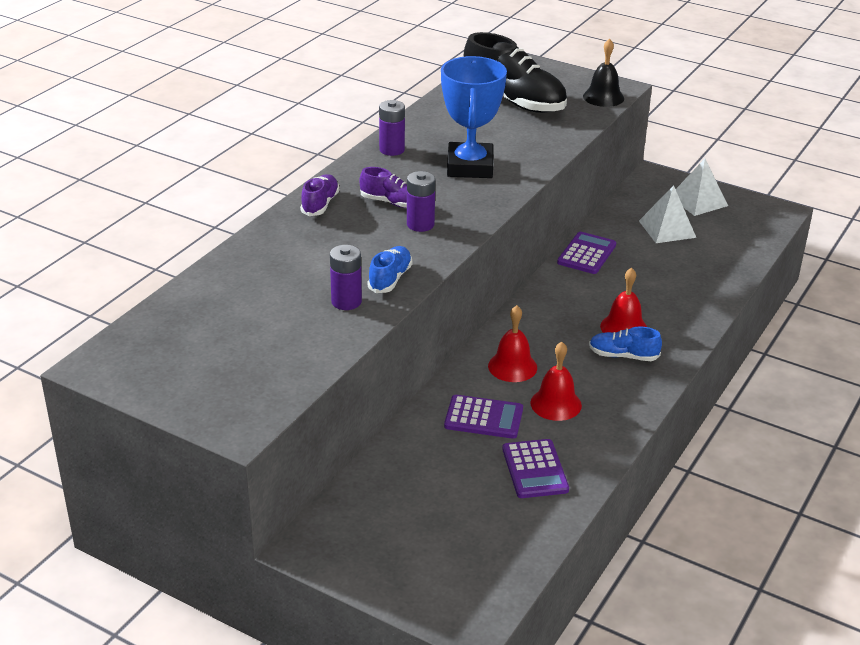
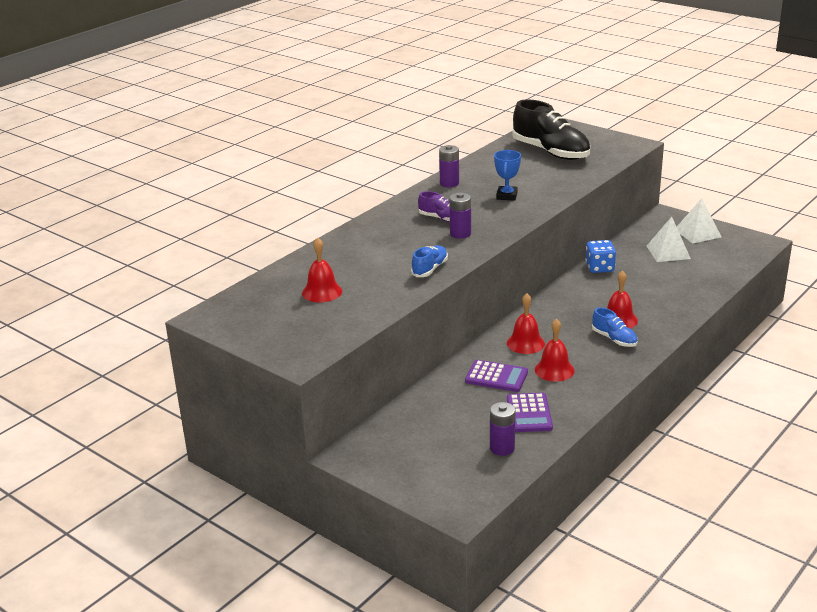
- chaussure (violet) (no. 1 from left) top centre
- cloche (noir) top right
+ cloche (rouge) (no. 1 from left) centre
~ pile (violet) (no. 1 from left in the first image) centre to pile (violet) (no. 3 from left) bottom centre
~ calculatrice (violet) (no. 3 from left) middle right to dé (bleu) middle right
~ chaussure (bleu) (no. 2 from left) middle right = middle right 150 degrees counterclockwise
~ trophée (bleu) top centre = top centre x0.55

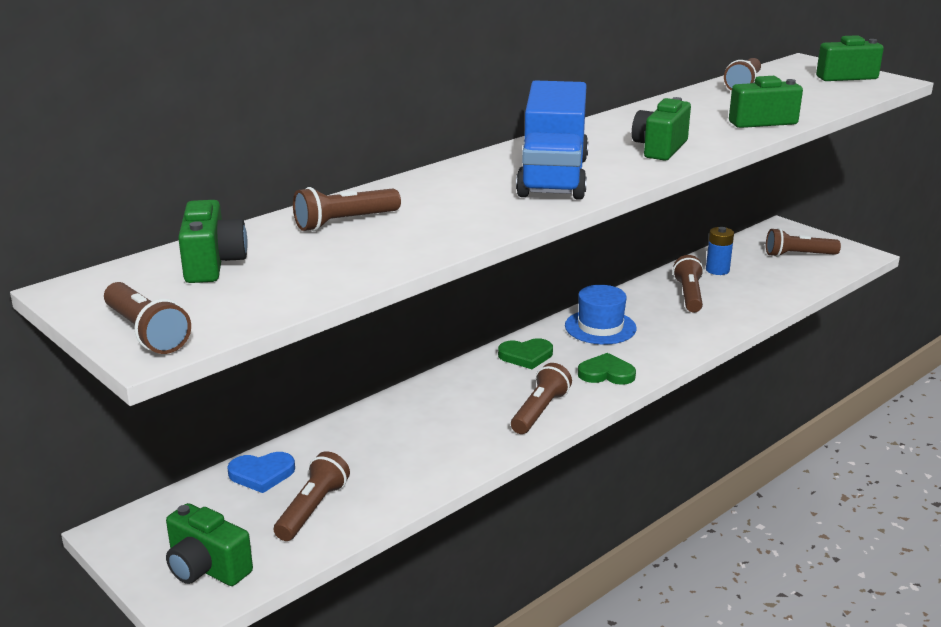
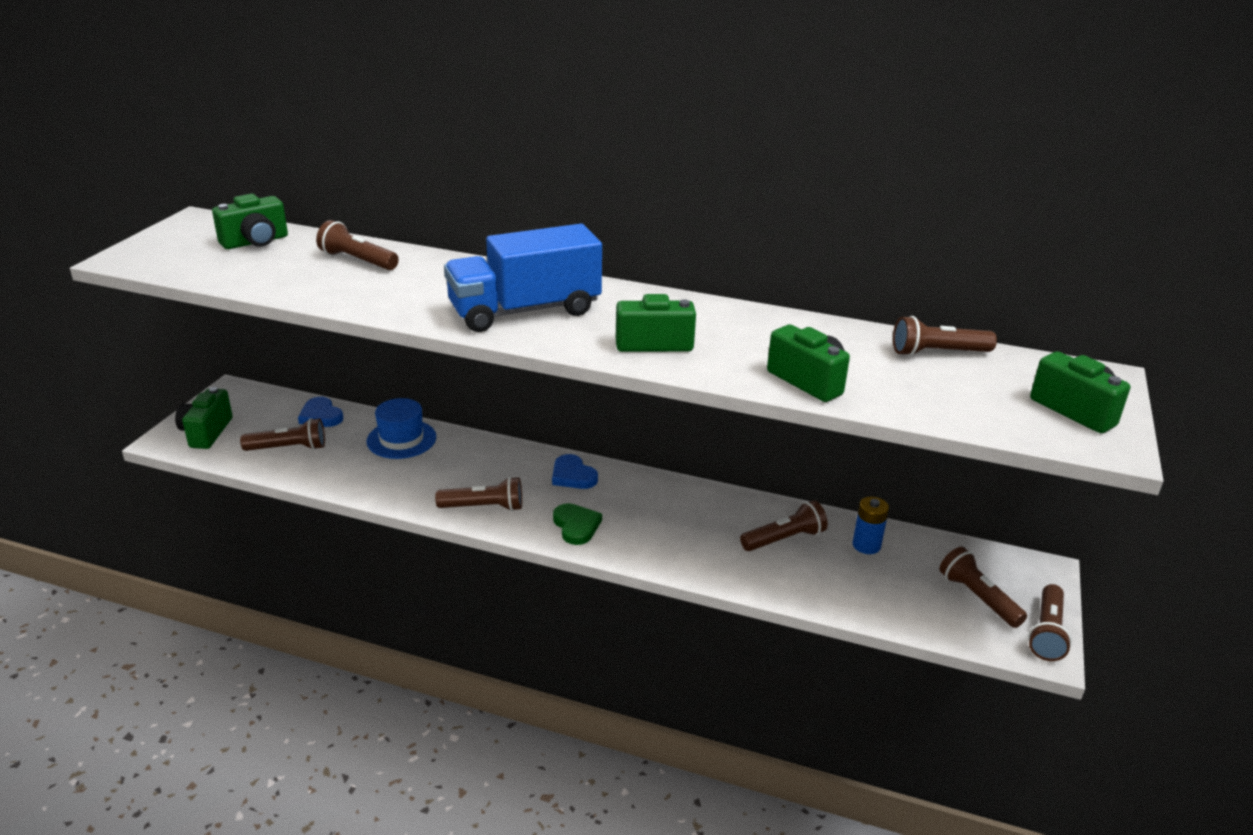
~ lampe de poche (marron) (no. 1 from left in the first image) middle left to lampe de poche (marron) (no. 7 from left) bottom right
~ chapeau (bleu) centre to middle left
~ cœur (vert) (no. 1 from left) centre to cœur (bleu) (no. 2 from left) centre

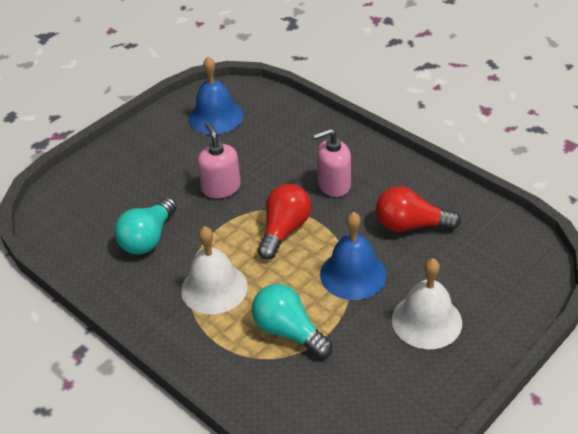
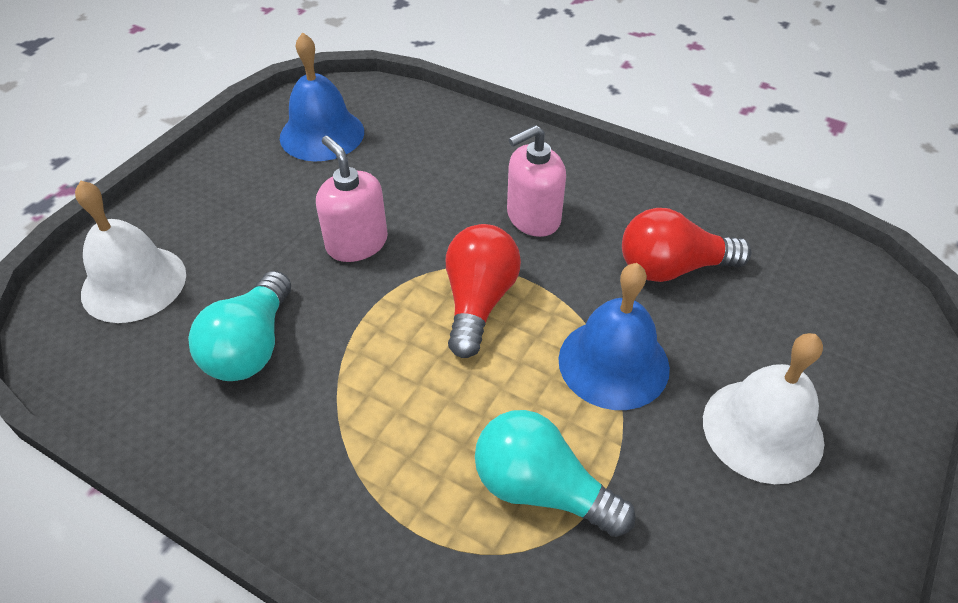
~ cloche (blanc) (no. 1 from left) centre to middle left

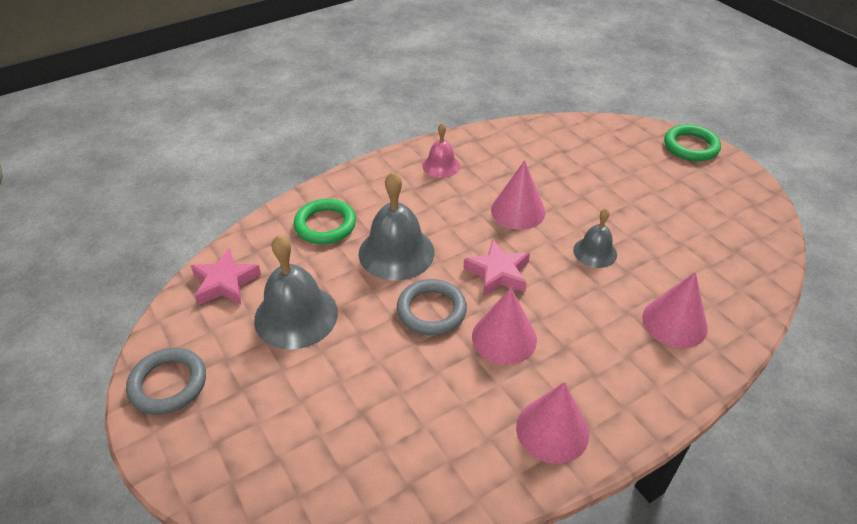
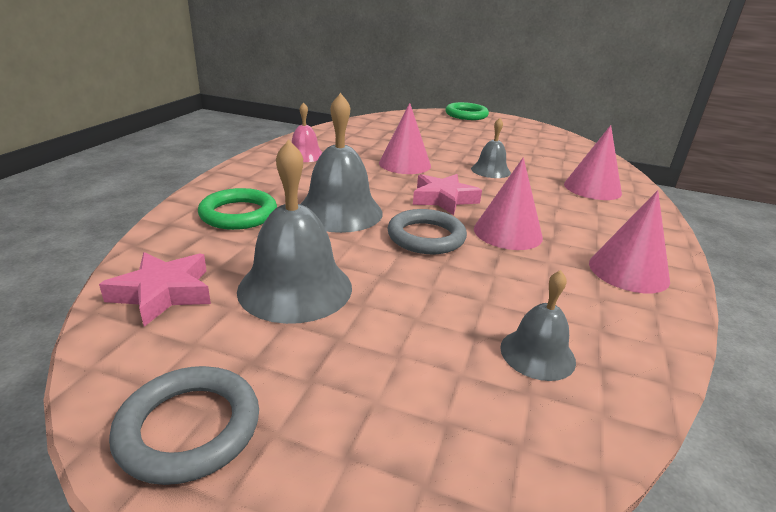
+ cloche (gris) (no. 4 from left) middle right

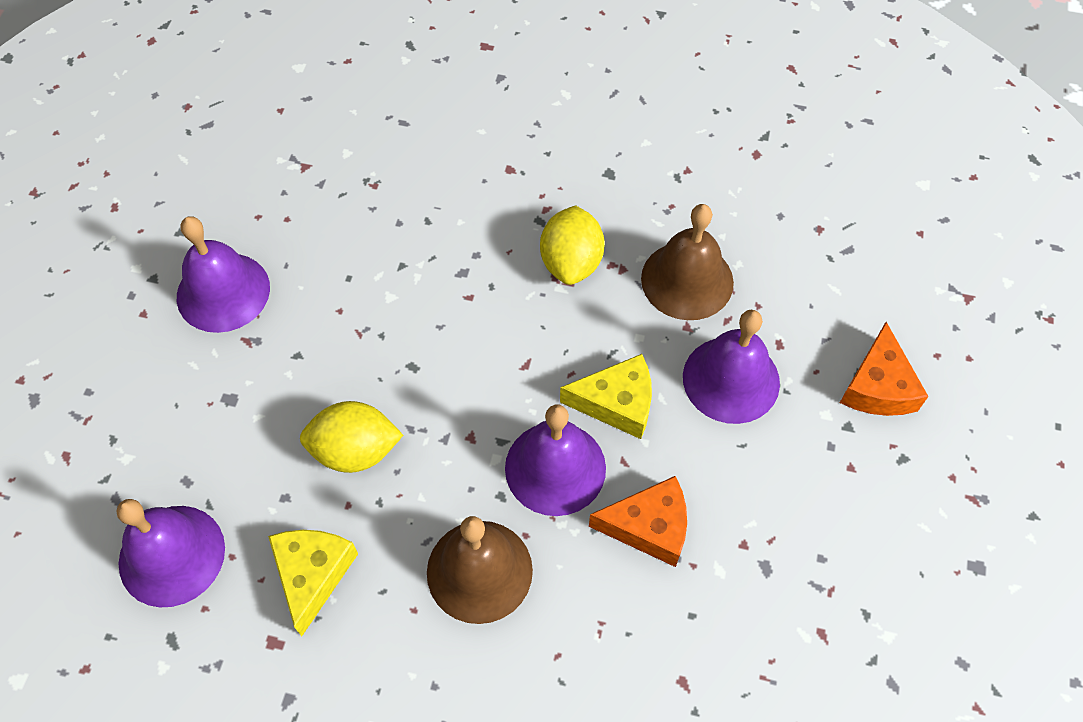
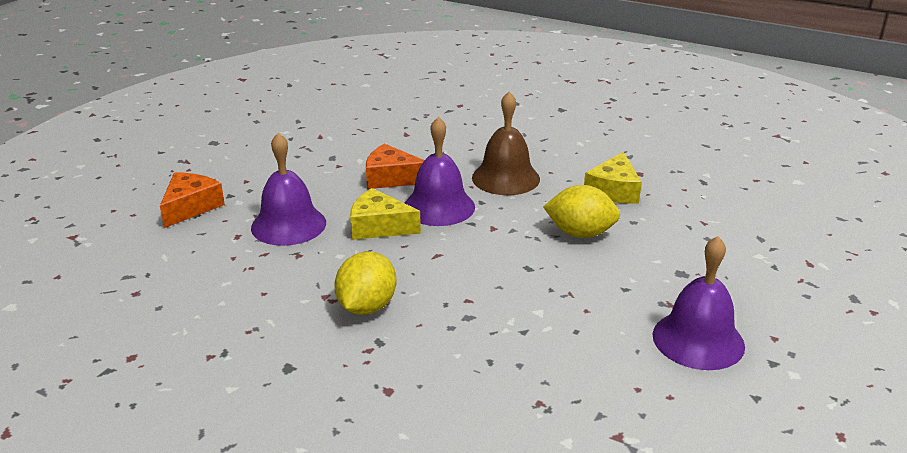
- cloche (violet) (no. 1 from left) bottom left
- cloche (marron) (no. 2 from left) centre

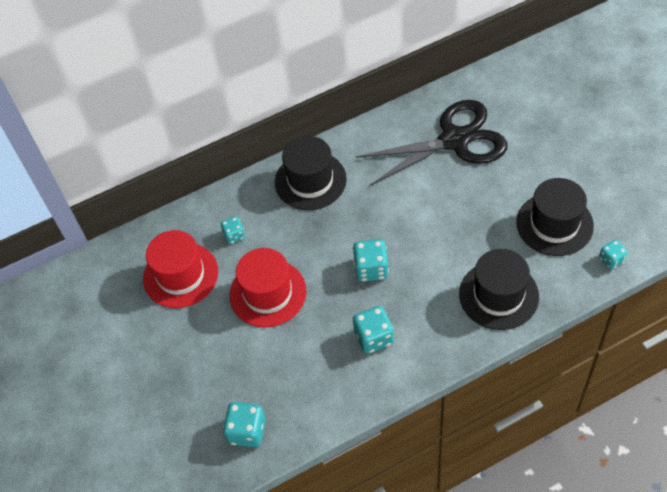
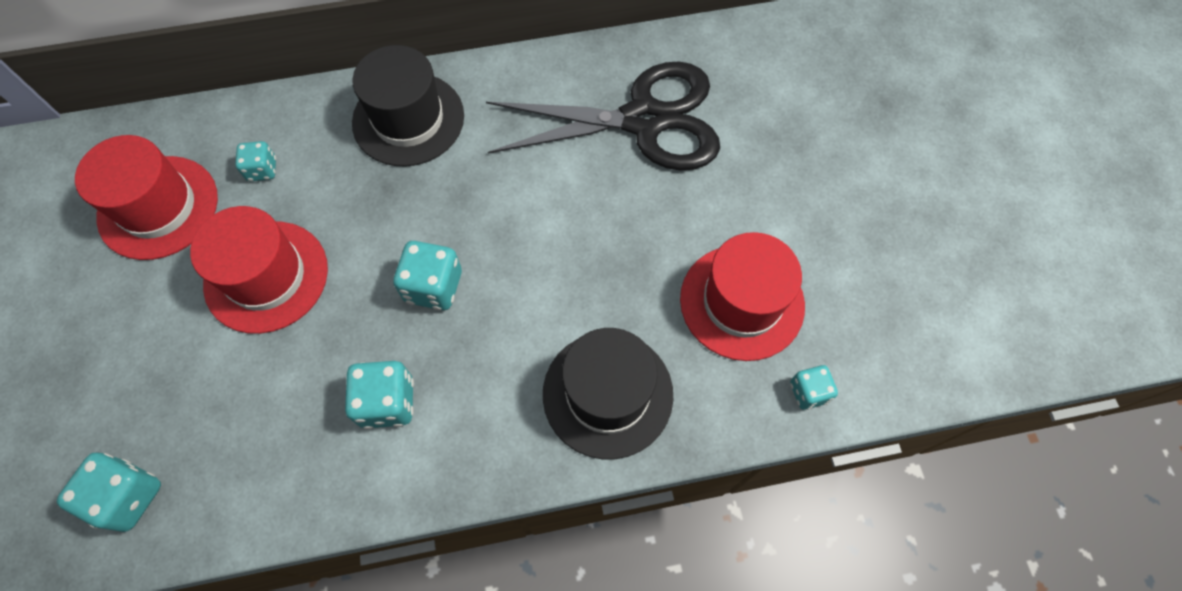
~ chapeau (noir) (no. 3 from left) middle right to chapeau (rouge) (no. 3 from left) centre

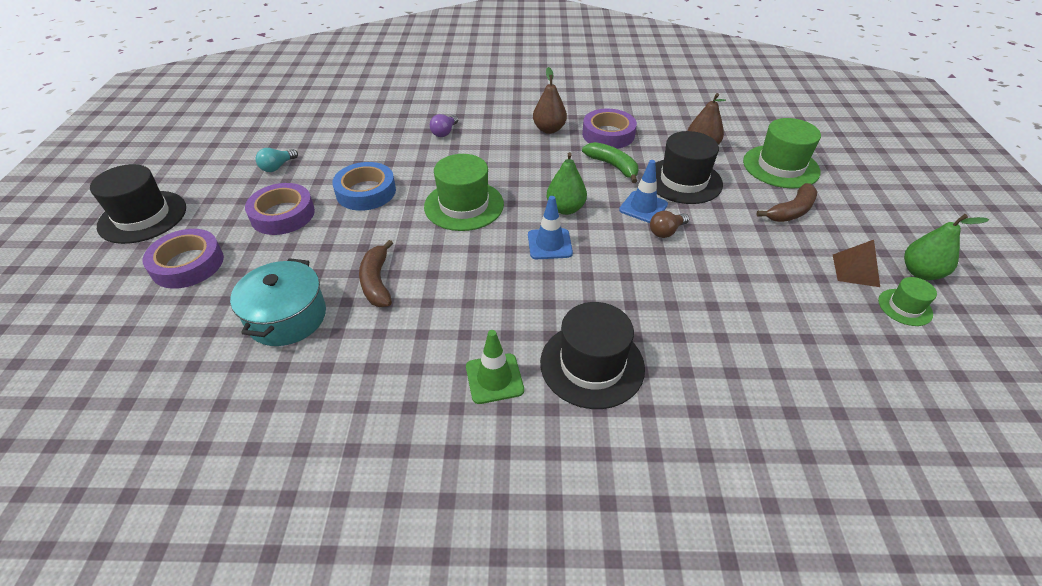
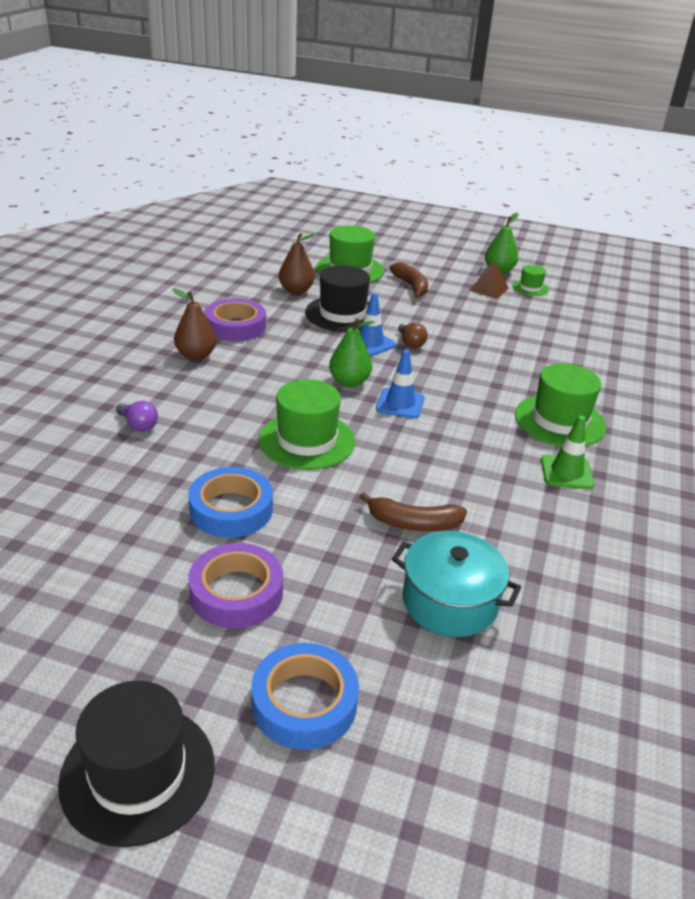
- ampoule (turquoise) top left
- banane (vert) top centre
~ ruban adhésif (violet) (no. 1 from left) middle left to ruban adhésif (bleu) (no. 2 from left) bottom centre
~ chapeau (noir) (no. 2 from left) centre to chapeau (vert) (no. 4 from left) middle right

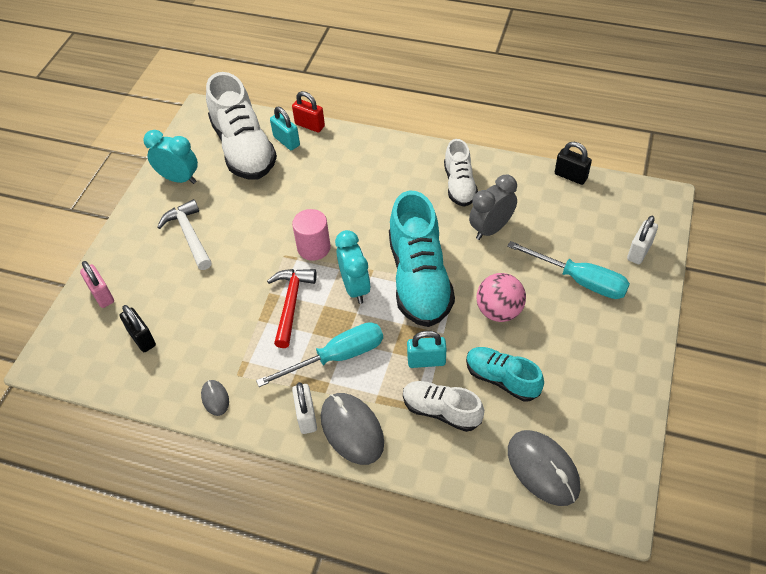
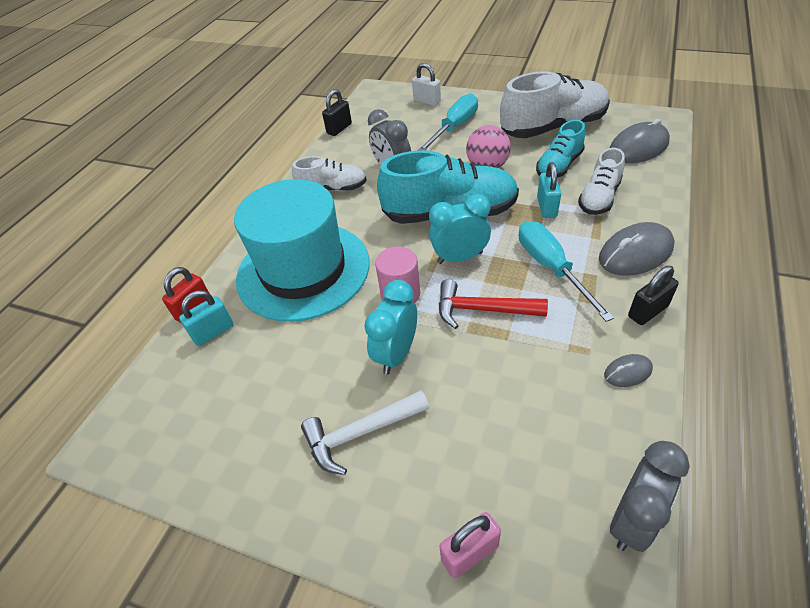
- cadenas (blanc) (no. 1 from left) bottom centre
+ chapeau (turquoise) centre
+ réveil (gris) (no. 2 from left) bottom right
~ cadenas (noir) (no. 1 from left in the first image) middle left to cadenas (noir) (no. 2 from left) middle right
~ réveil (turquoise) (no. 1 from left) top left to centre
~ chaussure (blanc) (no. 1 from left in the first image) top left to chaussure (blanc) (no. 2 from left) top right

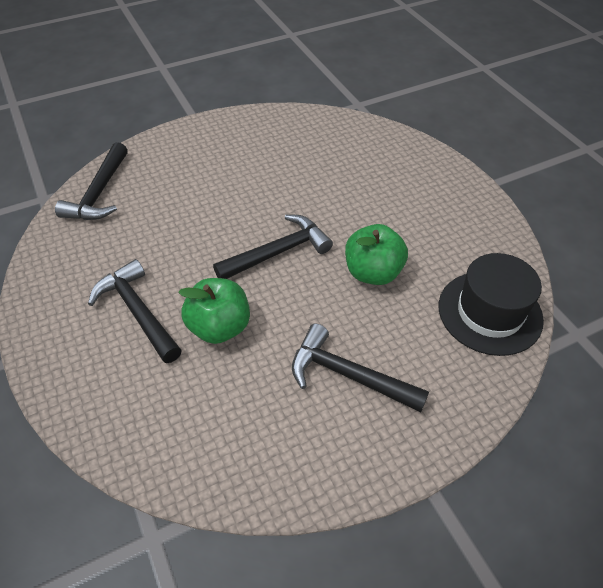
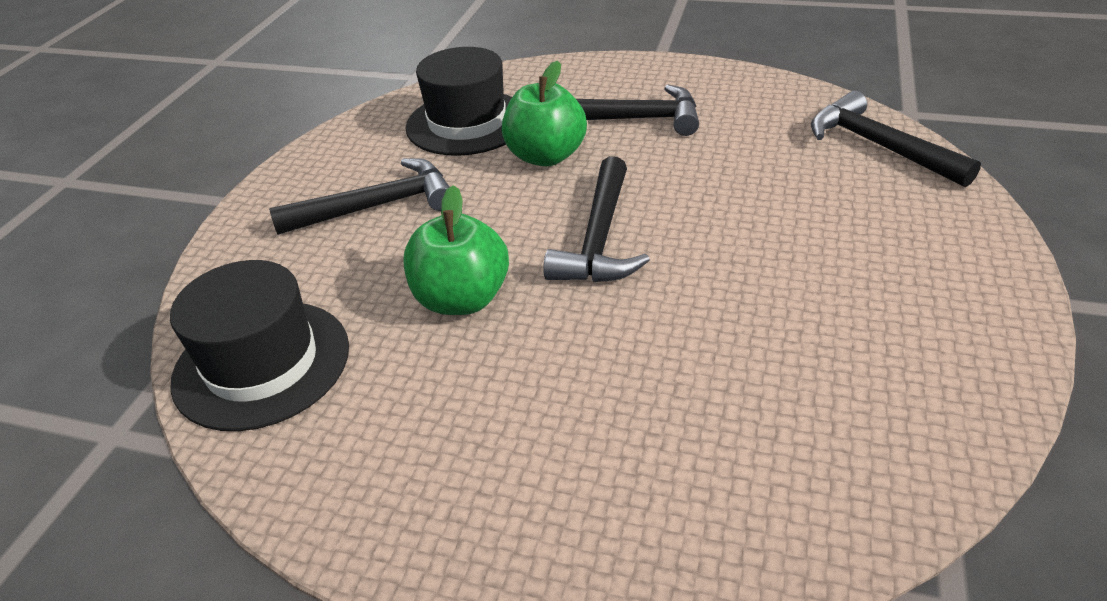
+ chapeau (noir) (no. 2 from left) top centre

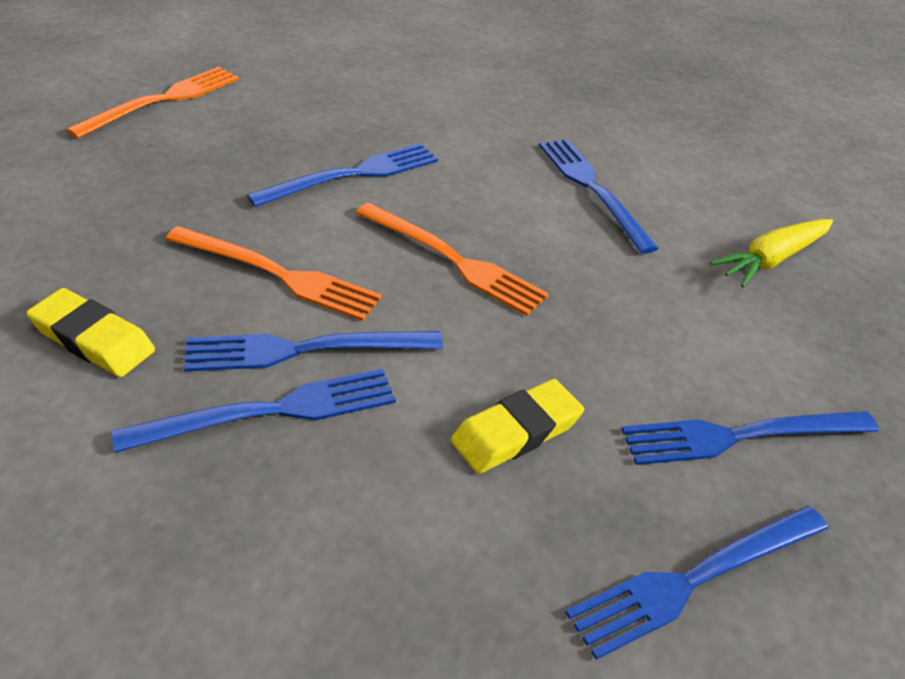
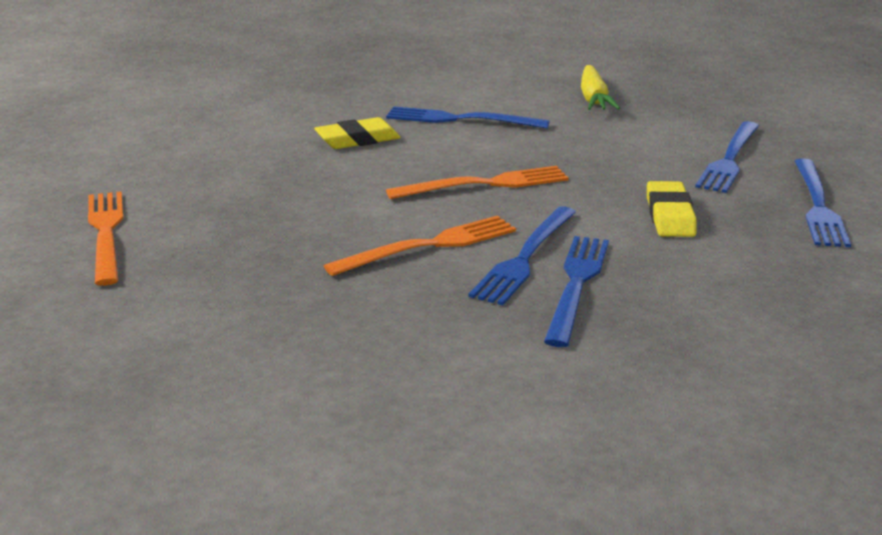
- fourchette (bleu) (no. 3 from left) top centre
~ gomme (jaune) (no. 1 from left) middle left to top centre

